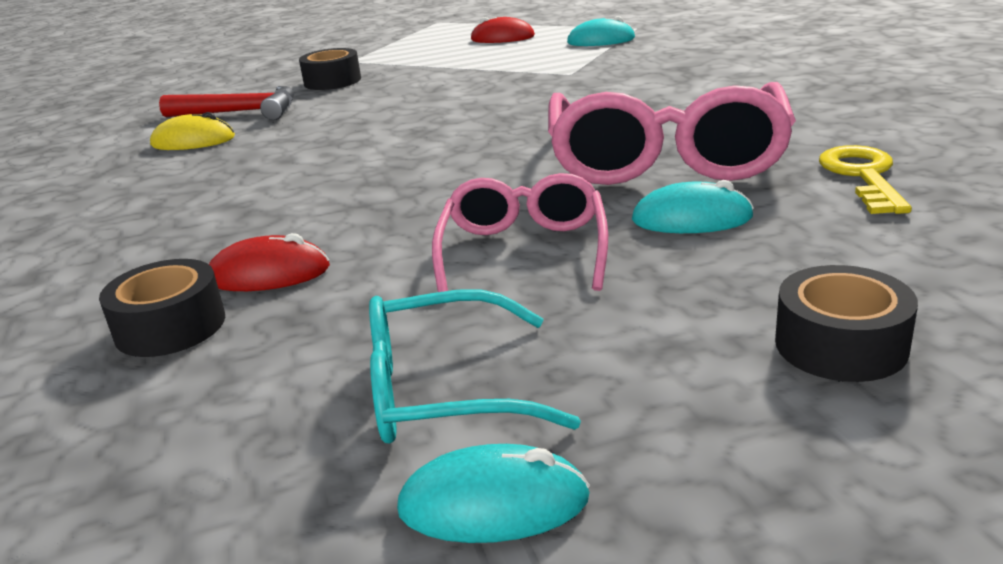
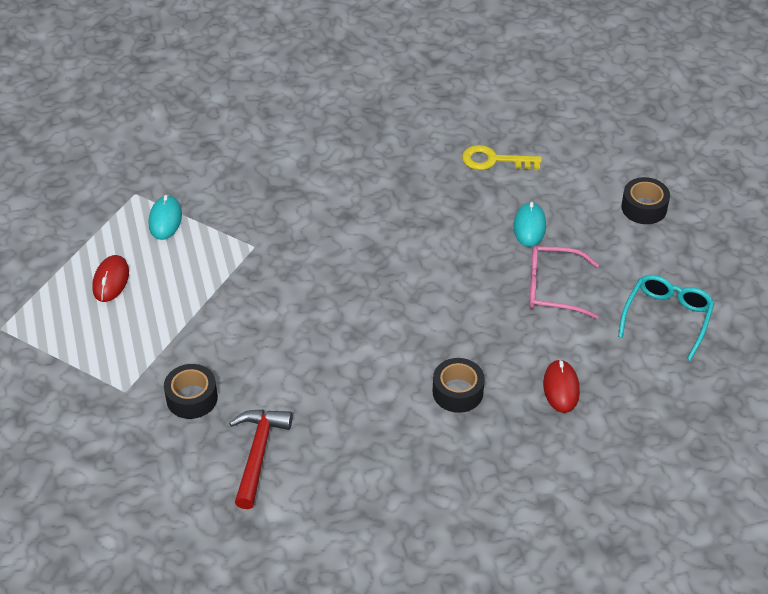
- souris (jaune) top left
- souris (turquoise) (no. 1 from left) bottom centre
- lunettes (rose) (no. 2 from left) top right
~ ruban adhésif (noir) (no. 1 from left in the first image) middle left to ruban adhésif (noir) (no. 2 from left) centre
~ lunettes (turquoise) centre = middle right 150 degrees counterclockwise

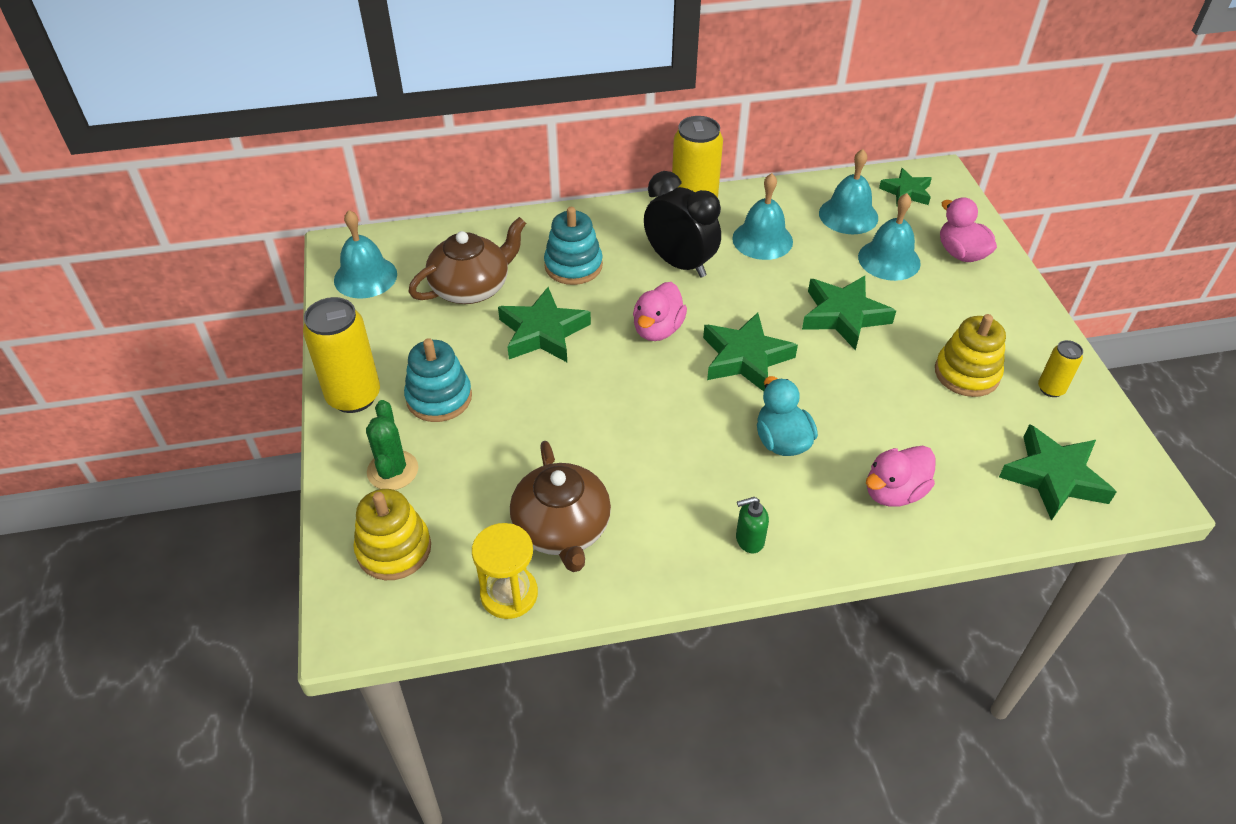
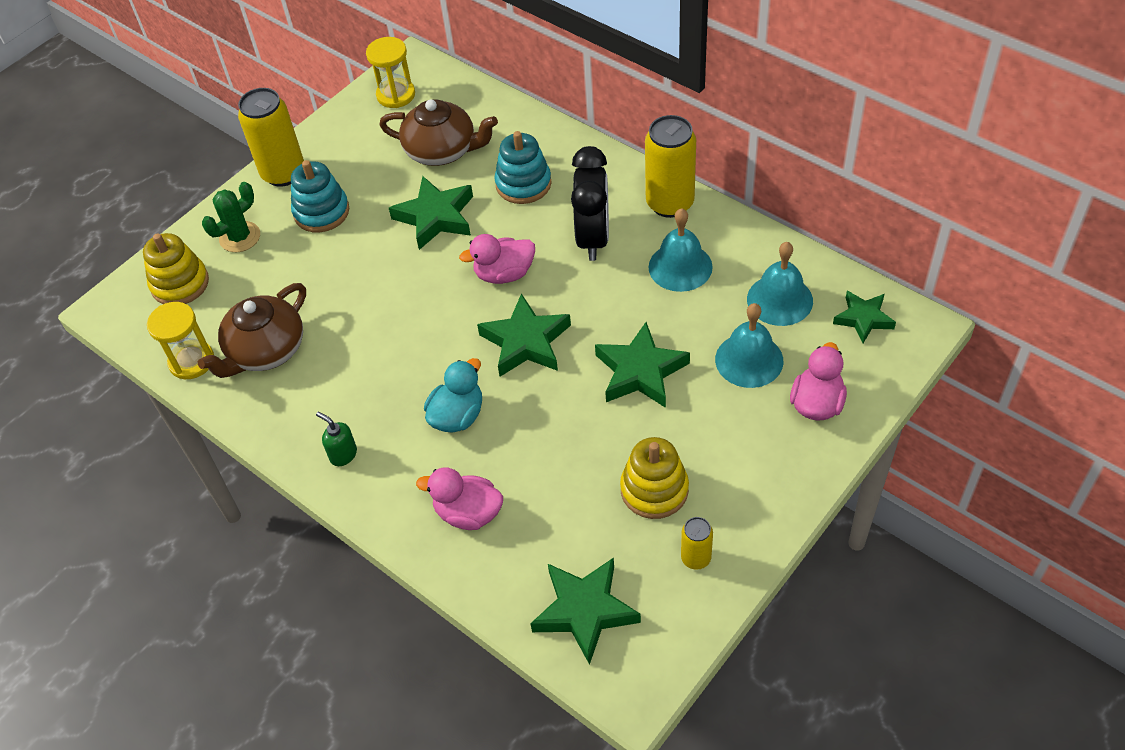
~ cloche (turquoise) (no. 1 from left) top left to sablier (jaune) (no. 2 from left) top centre

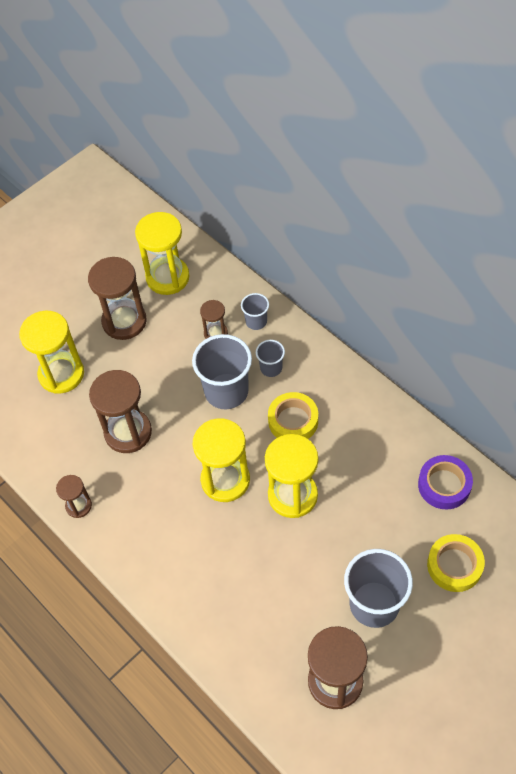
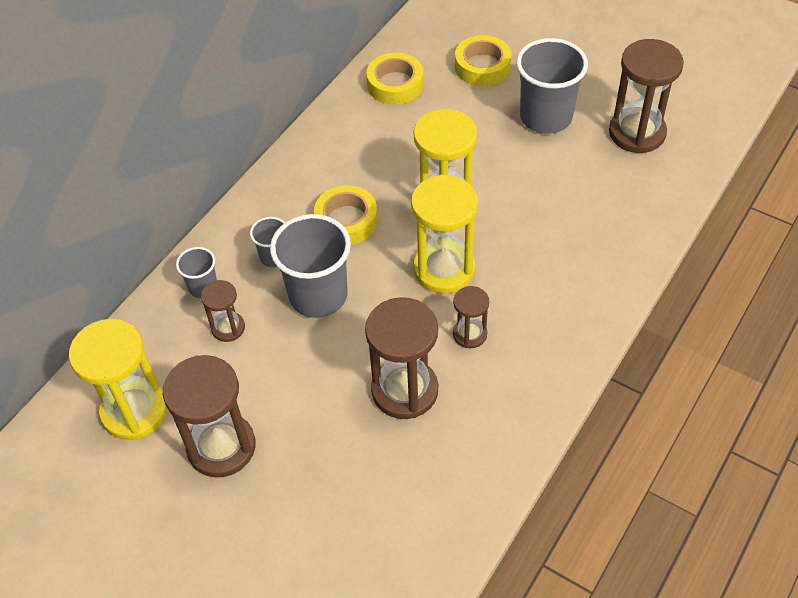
- sablier (jaune) (no. 1 from left) middle left
~ sablier (marron) (no. 1 from left in the first image) middle left to sablier (marron) (no. 4 from left) centre
~ ruban adhésif (violet) middle right to ruban adhésif (jaune) (no. 2 from left) top centre

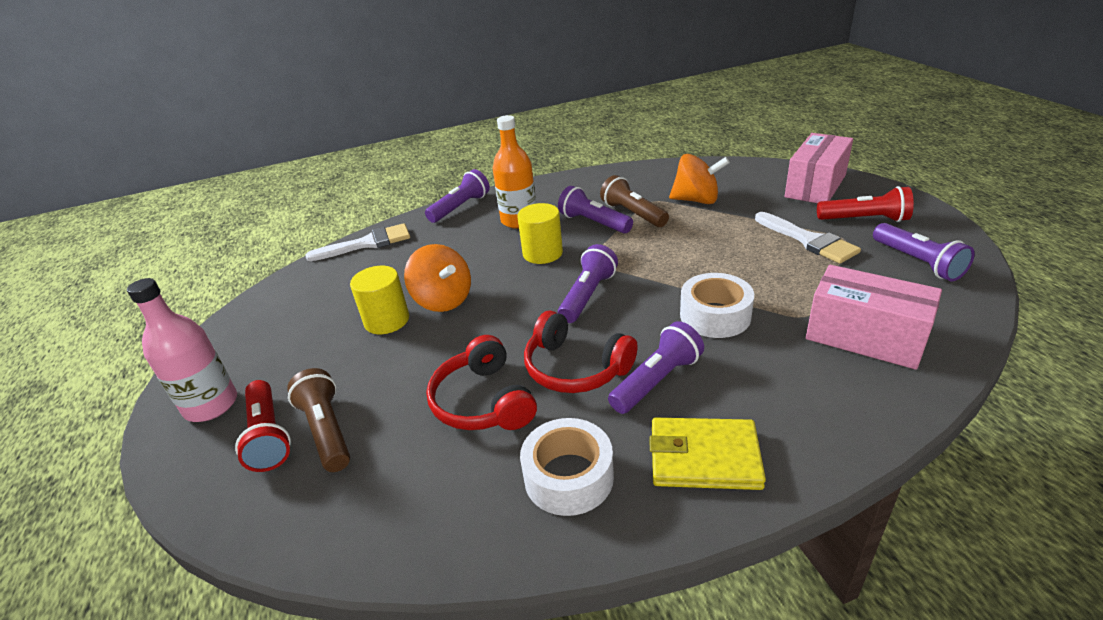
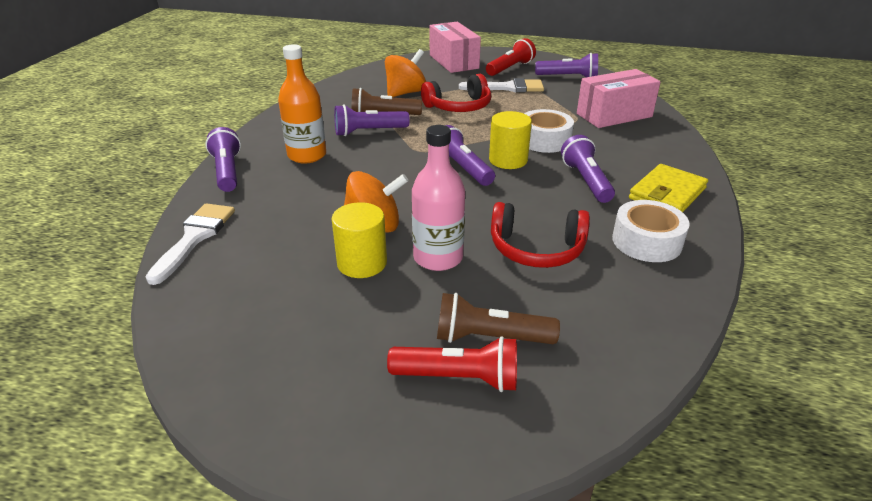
~ bouteille (rose) middle left to centre
~ cylindre (jaune) (no. 2 from left) centre to top centre
~ casque audio (rouge) (no. 2 from left in the first image) centre to casque audio (rouge) (no. 1 from left) top centre

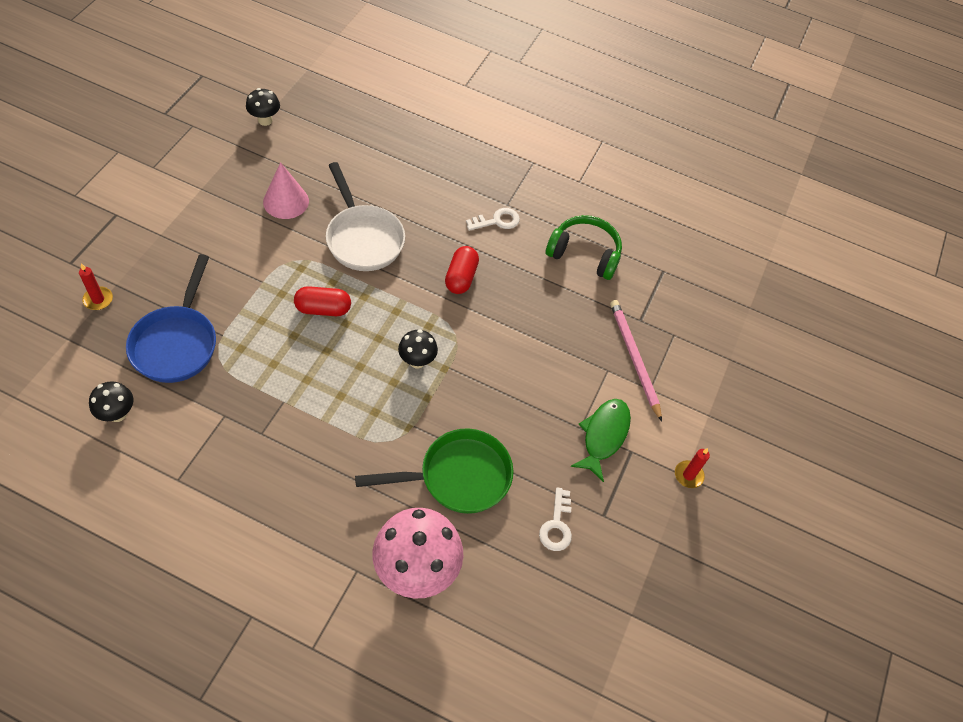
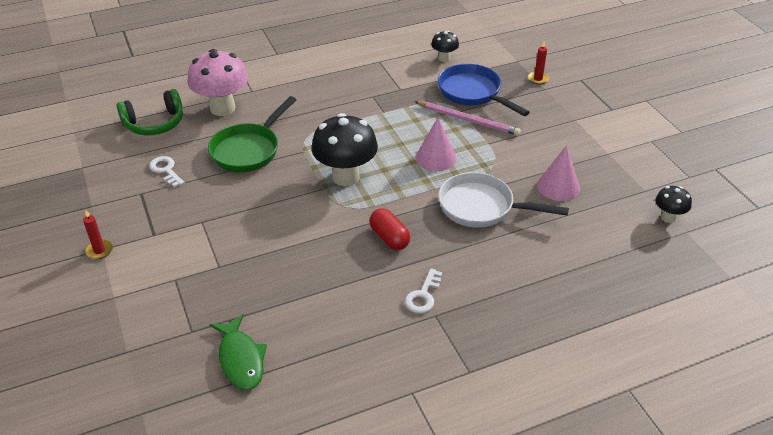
~ casque audio (vert) centre to top left
~ poisson (vert) centre to bottom left
~ crayon (rose) centre to top centre
~ gélule (rouge) (no. 1 from left) centre to cône (rose) (no. 1 from left) top centre
~ champignon (noir) (no. 3 from left in the first image) centre = centre x1.97

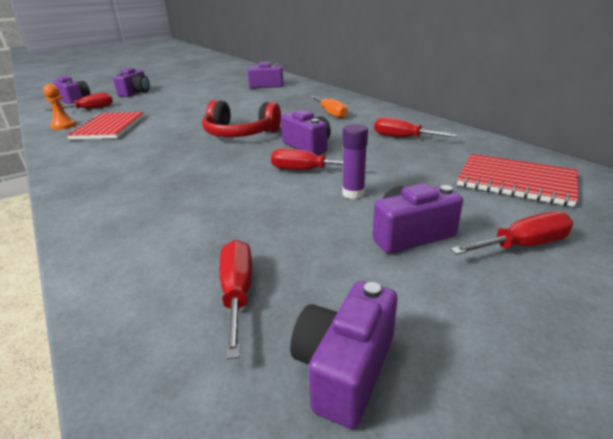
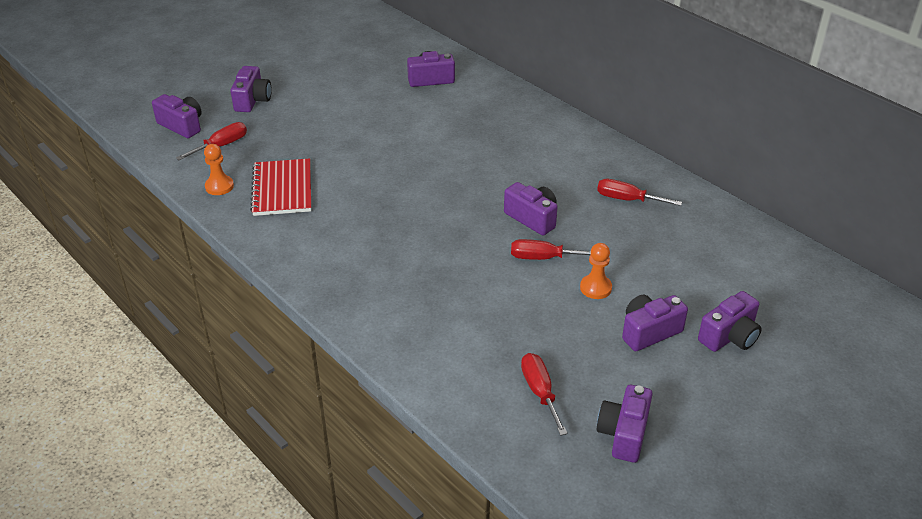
- casque audio (rouge) top centre
- tournevis (orange) top centre
- carnet (rouge) (no. 2 from left) middle right
~ bâton de colle (violet) centre to pion (orange) (no. 2 from left) centre
~ tournevis (rouge) (no. 5 from left) middle right to appareil photo (violet) (no. 7 from left) middle right

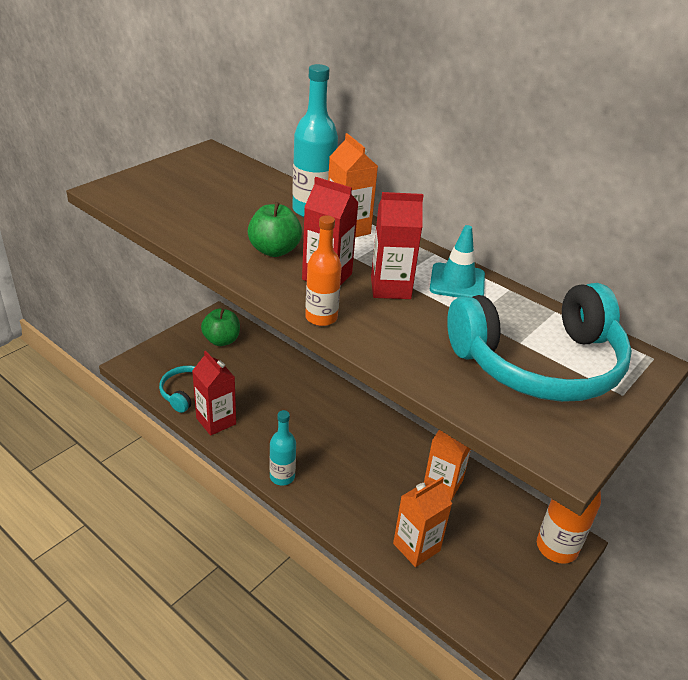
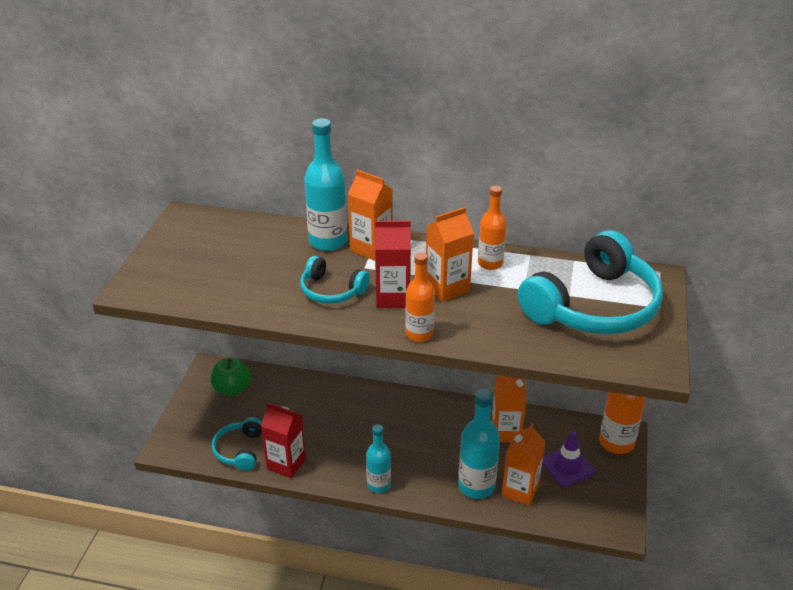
+ bouteille (turquoise) (no. 3 from left) bottom centre
+ cône de chantier (violet) bottom right
~ pomme (vert) (no. 2 from left) centre to casque audio (turquoise) (no. 2 from left) centre
~ cône de chantier (turquoise) centre to bouteille (orange) (no. 2 from left) centre
~ brique de lait (rouge) (no. 3 from left) centre to brique de lait (orange) (no. 2 from left) centre

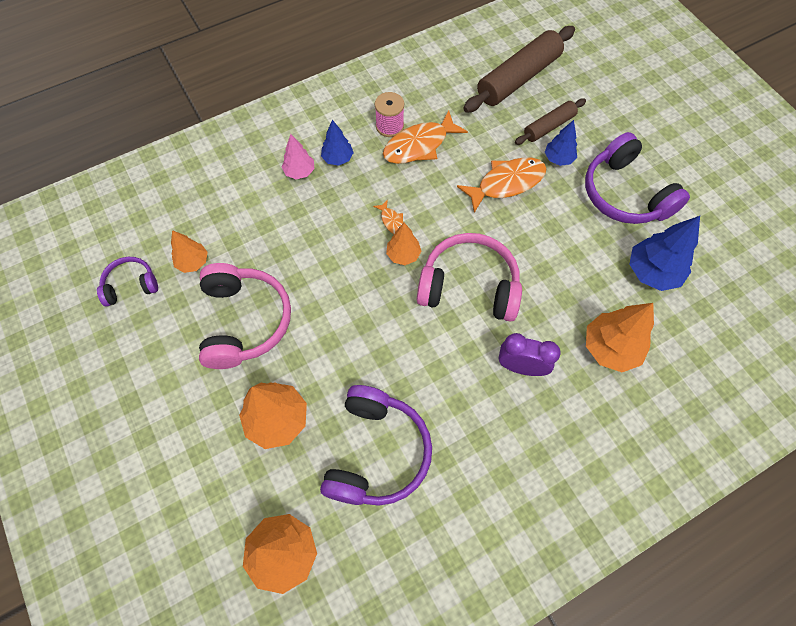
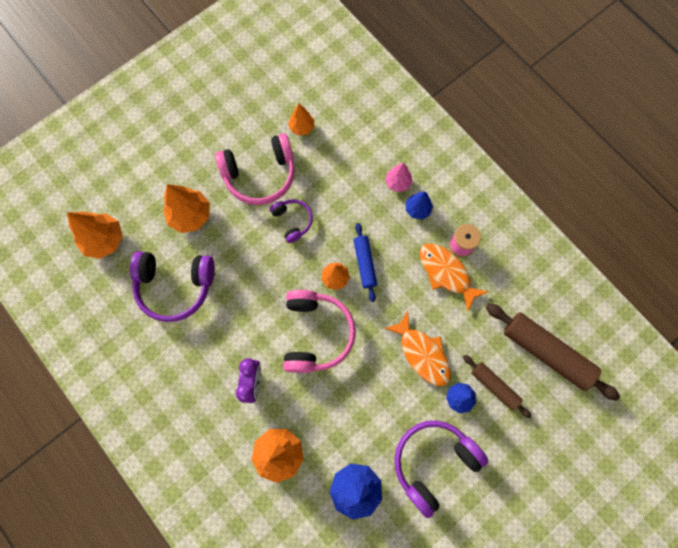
~ casque audio (violet) (no. 1 from left in the first image) middle left to casque audio (violet) (no. 2 from left) centre
~ poisson (orange) (no. 1 from left) centre to rouleau à pâtisserie (bleu) centre

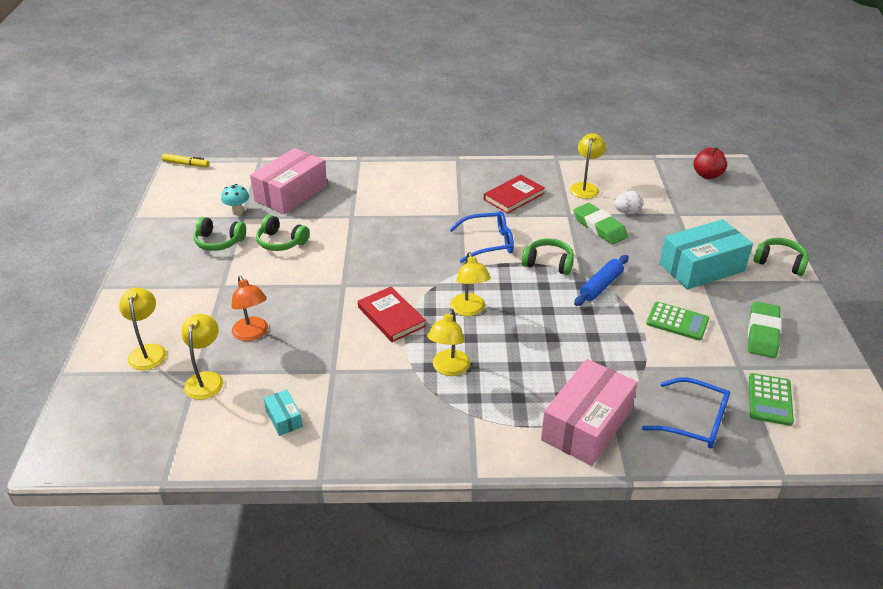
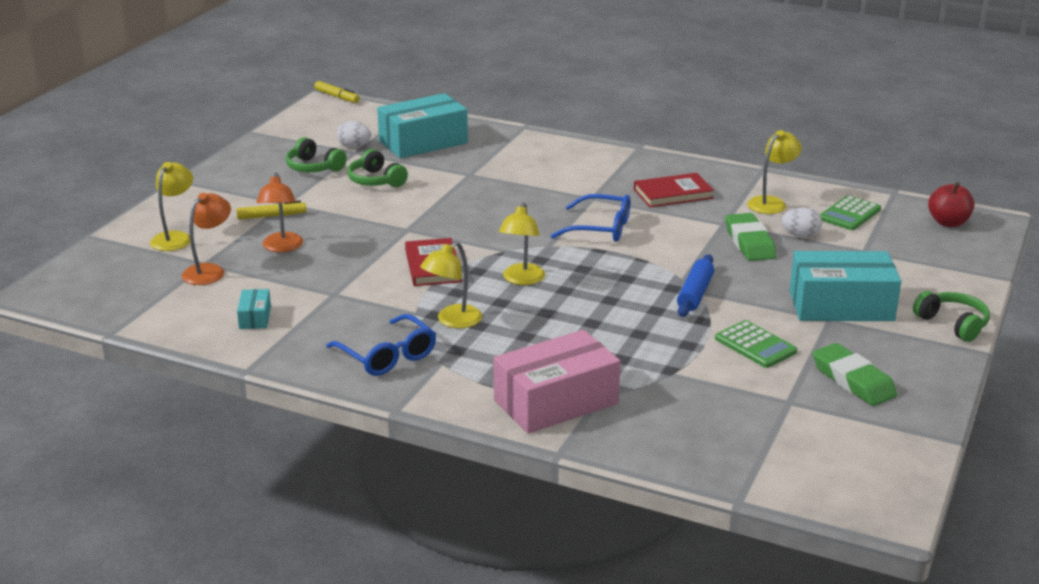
- casque audio (vert) (no. 3 from left) centre
+ feutre (jaune) (no. 1 from left) middle left
~ lunettes (bleu) (no. 2 from left in the first image) bottom right to lunettes (bleu) (no. 1 from left) centre
~ calculatrice (vert) (no. 2 from left) bottom right to middle right
~ champignon (turquoise) middle left to œuf (blanc) (no. 1 from left) top centre
~ lampe (jaune) (no. 2 from left) middle left to lampe (orange) (no. 1 from left) middle left
~ boîte (rose) (no. 1 from left) top left to boîte (turquoise) (no. 2 from left) top centre
~ rouleau à pâtisserie (bleu) middle right = middle right 45 degrees counterclockwise
~ gomme (vert) (no. 2 from left) middle right = middle right 75 degrees counterclockwise

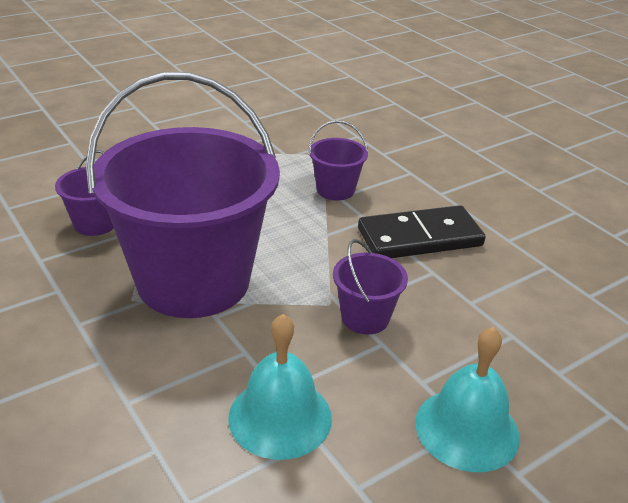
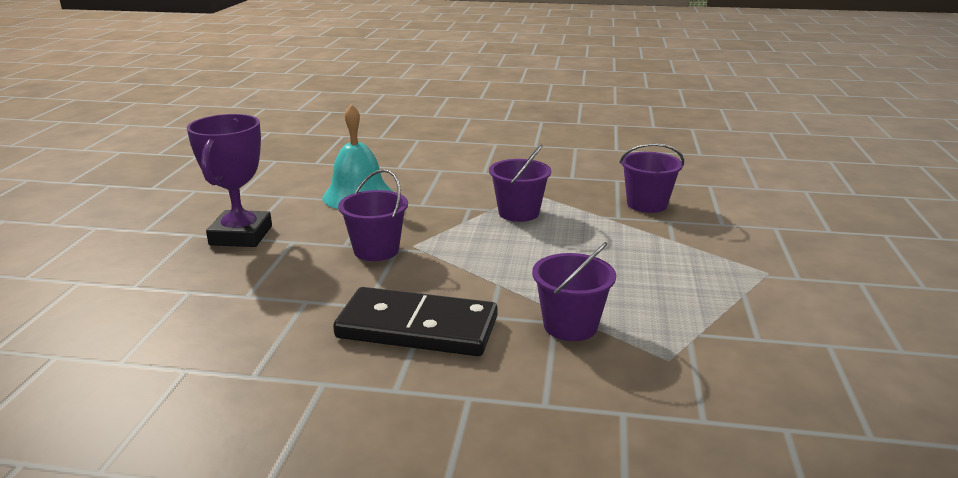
~ cloche (turquoise) (no. 2 from left) bottom right to trophée (violet) middle left
~ domino (noir) middle right = bottom centre 75 degrees clockwise
~ seau (violet) (no. 2 from left) middle left = centre x0.41

